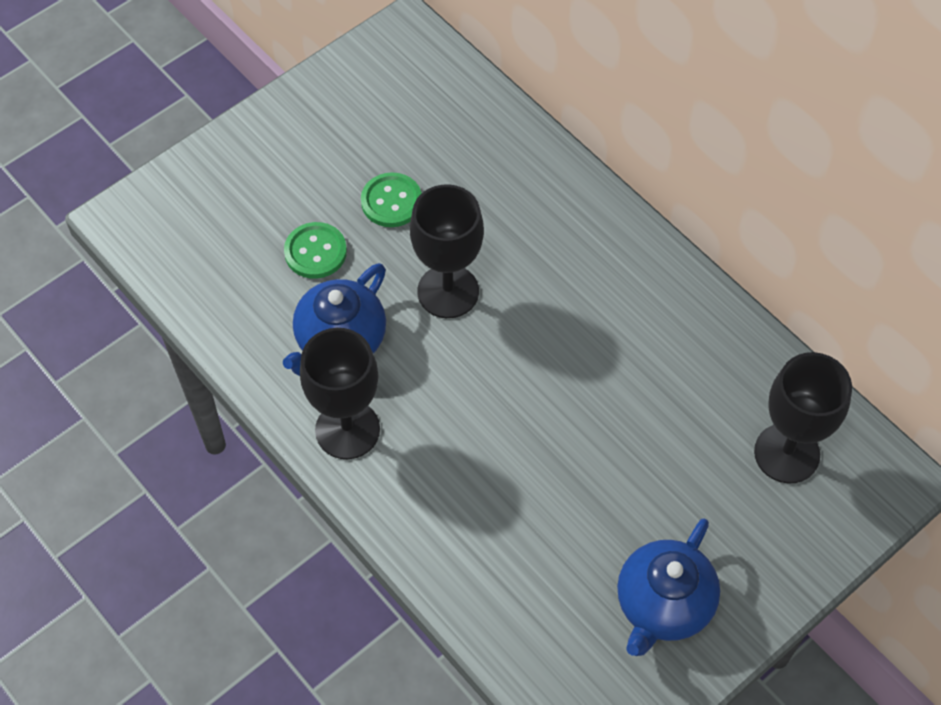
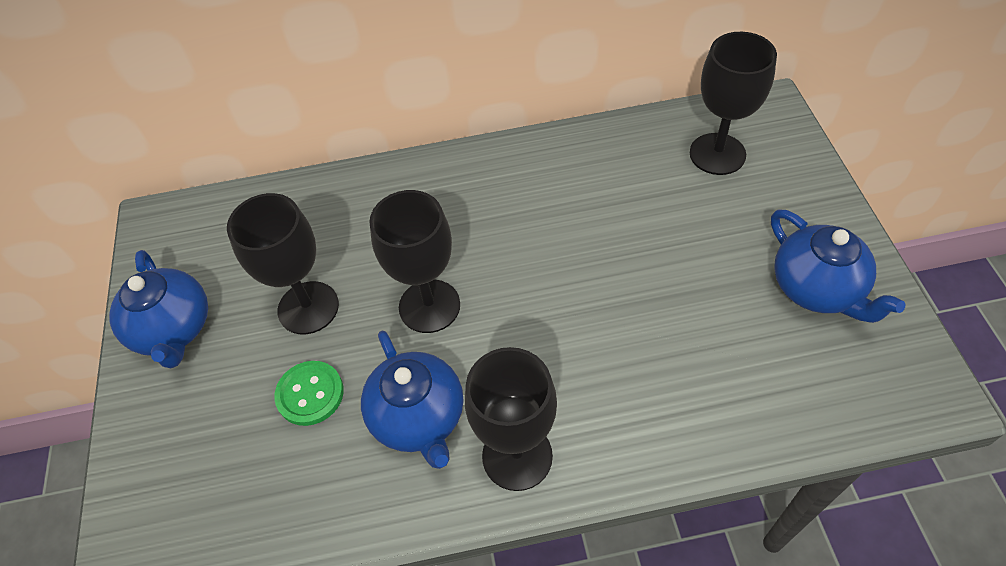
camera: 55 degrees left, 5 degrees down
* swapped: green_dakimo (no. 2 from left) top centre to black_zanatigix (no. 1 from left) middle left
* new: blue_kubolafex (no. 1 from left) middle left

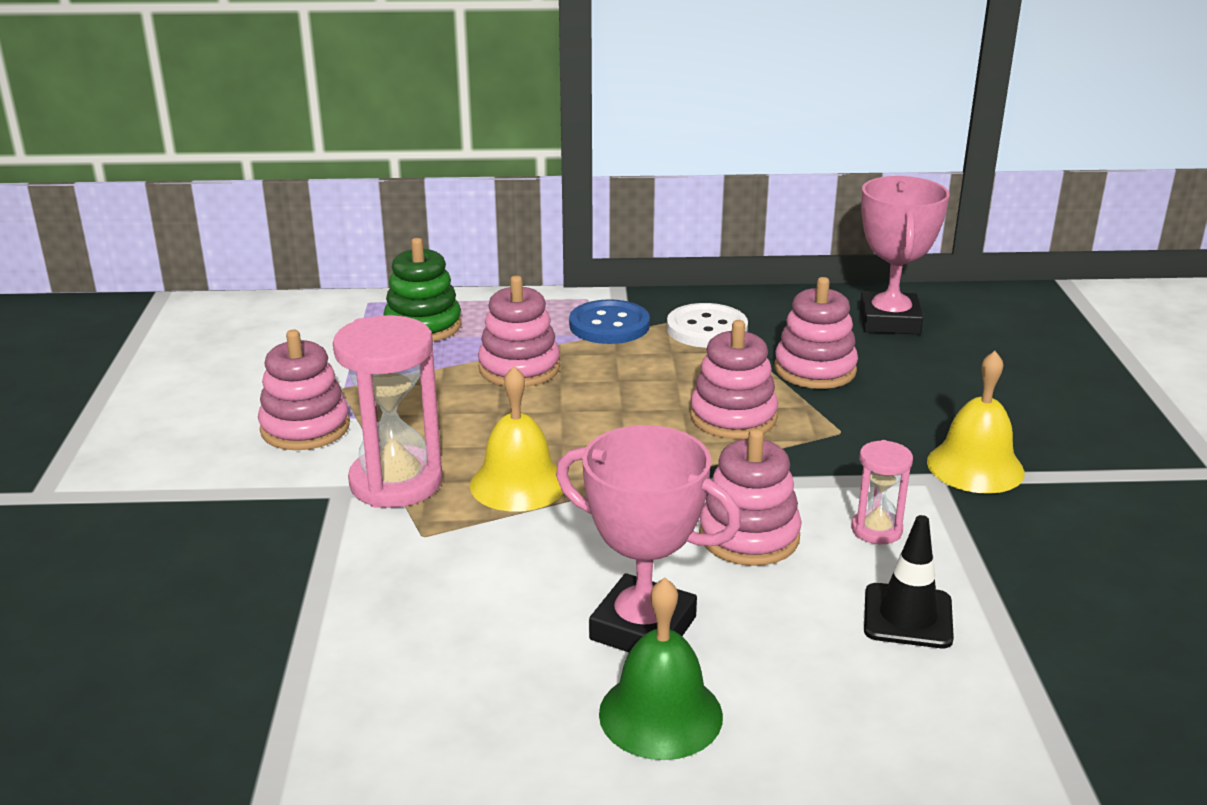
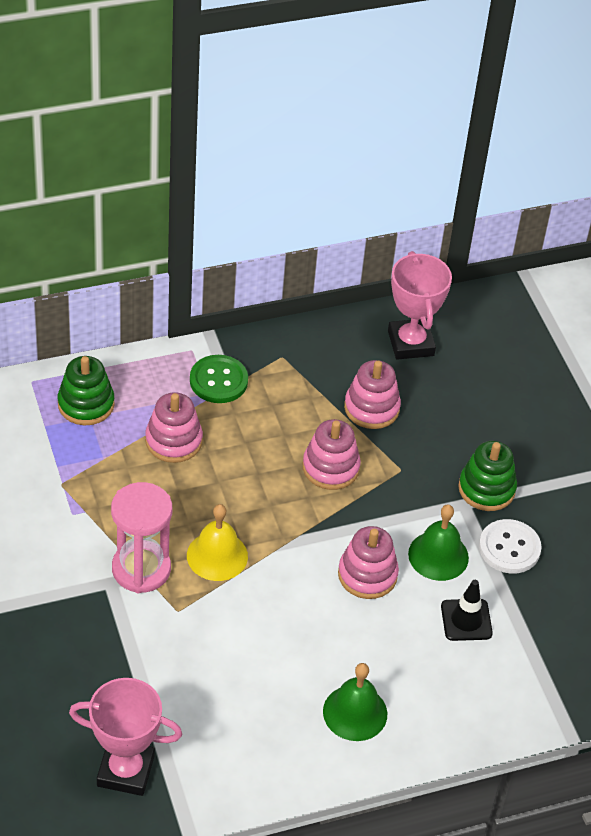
camera: 20 degrees left, 20 degrees up
* gone: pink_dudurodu (no. 1 from left) middle left
* shifted: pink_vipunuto (no. 1 from left) bottom centre to bottom left
* repainted: blue_dakimo centre to green_dakimo centre
* shifted: white_dakimo centre to middle right
* swapped: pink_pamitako (no. 2 from left) middle right to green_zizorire (no. 2 from left) middle right
* swapped: yellow_zizorire (no. 2 from left) middle right to green_dudurodu (no. 2 from left) middle right

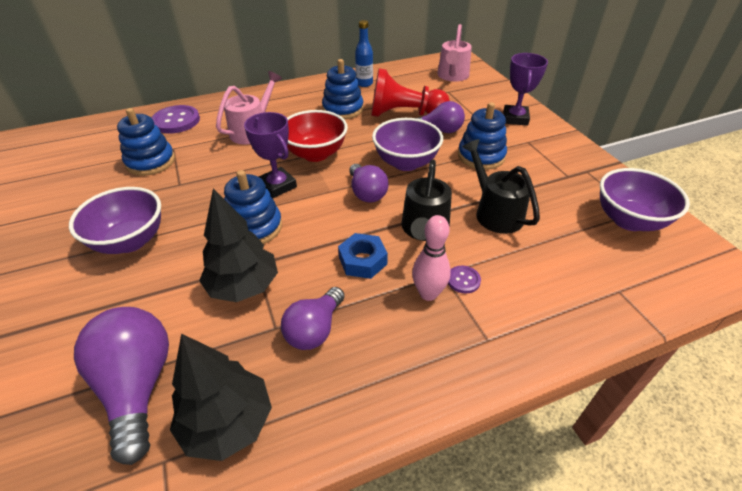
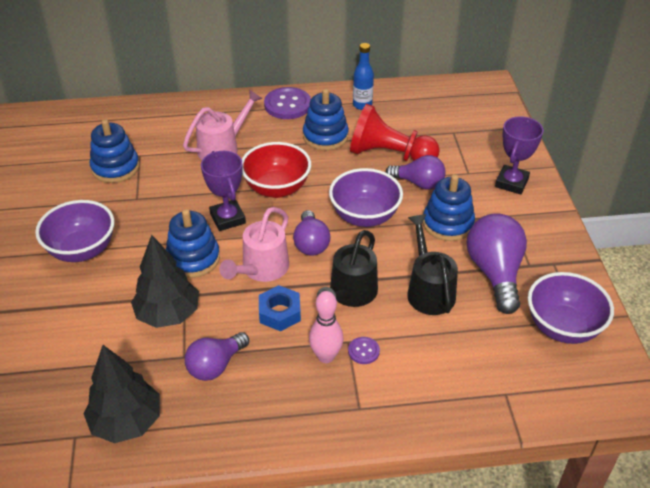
camera: 15 degrees right, 0 degrees up
* shifted: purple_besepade (no. 1 from left in the first image) bottom left to purple_besepade (no. 4 from left) middle right
* shifted: purple_dakimo (no. 1 from left) top left to top centre
* shifted: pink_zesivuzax (no. 2 from left) top centre to centre

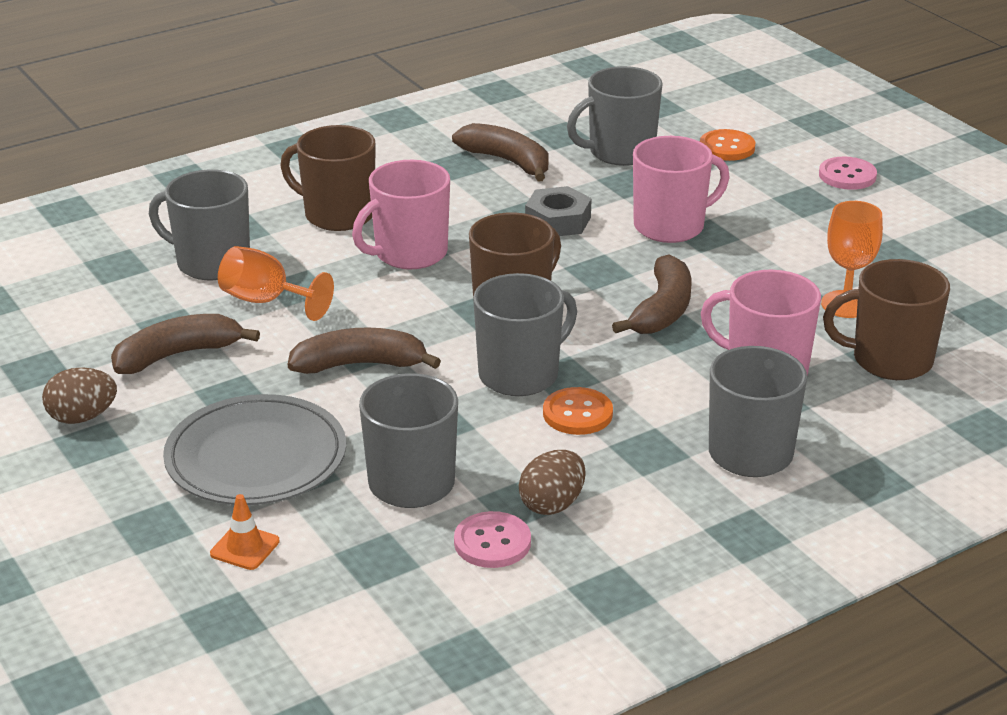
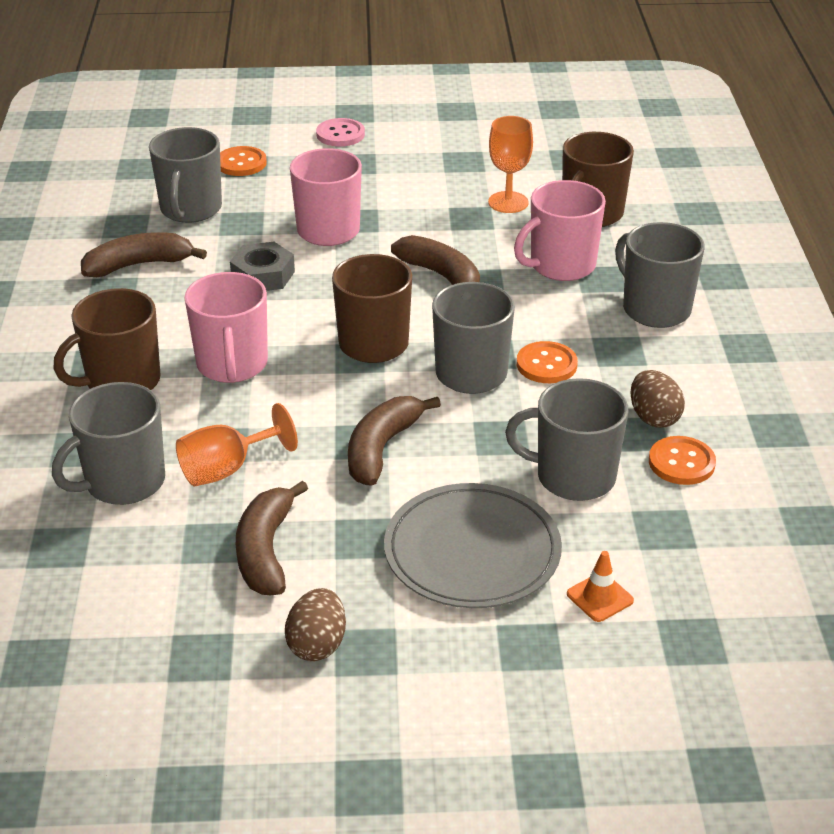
camera: 60 degrees left, 5 degrees up
* repainted: pink_dakimo (no. 1 from left) bottom centre to orange_dakimo (no. 3 from left) middle right

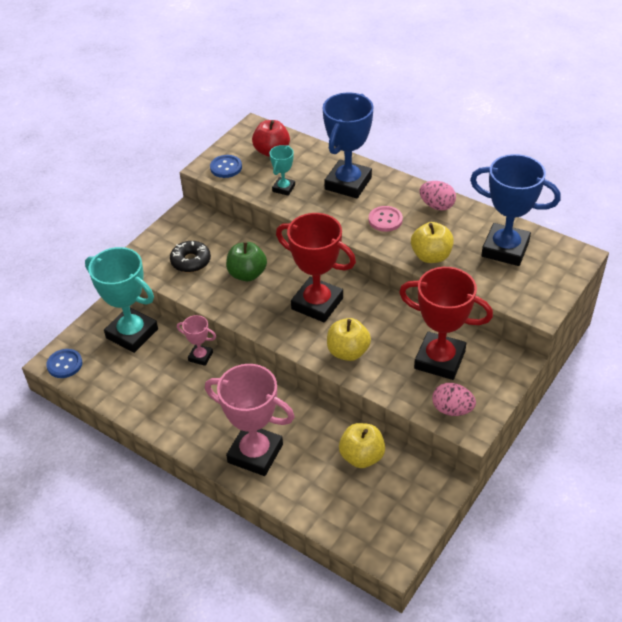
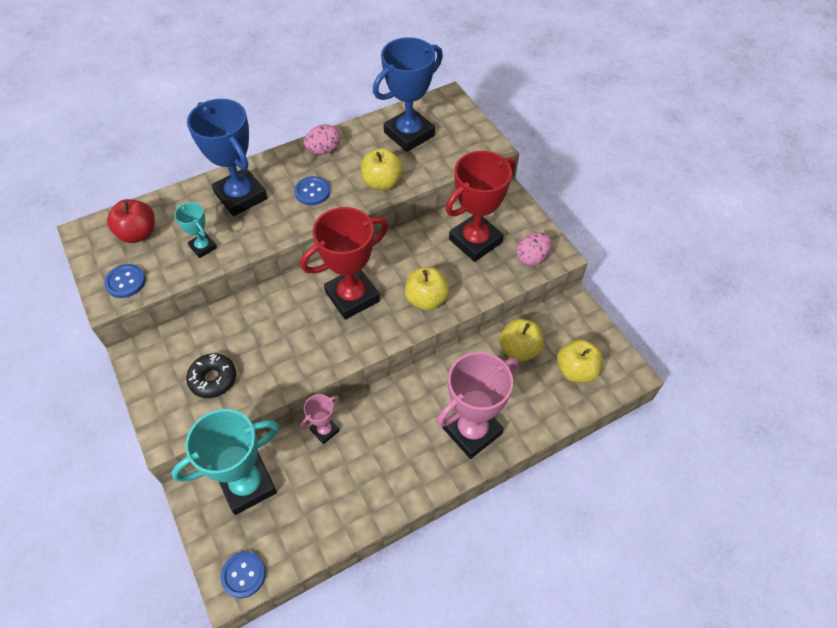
camera: 65 degrees left, 10 degrees up
* gone: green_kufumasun centre
* repainted: pink_dakimo centre to blue_dakimo (no. 3 from left) top centre
* new: yellow_kufumasun (no. 4 from left) middle right

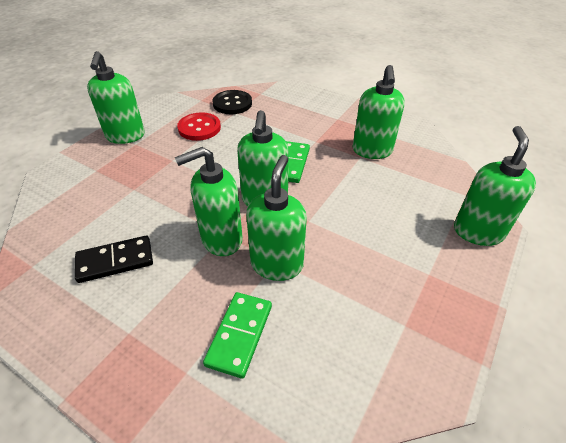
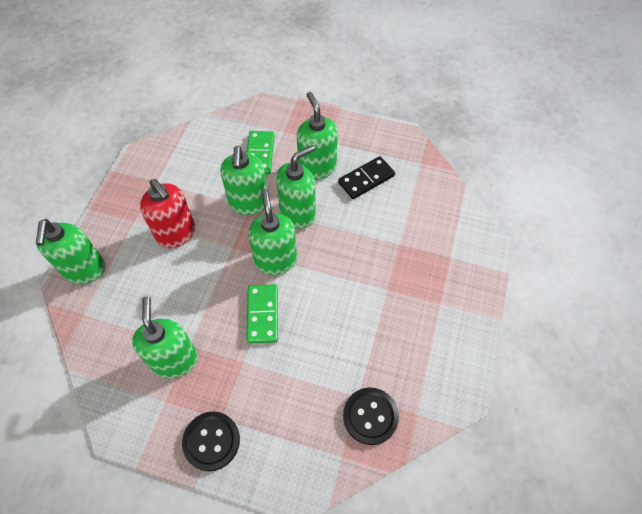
camera: 165 degrees right, 15 degrees up
* shifted: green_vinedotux (no. 1 from left in the first image) top left to green_vinedotux (no. 6 from left) top centre
* gone: red_dakimo top centre
* new: red_vinedotux middle left
* new: black_dakimo (no. 1 from left) bottom left

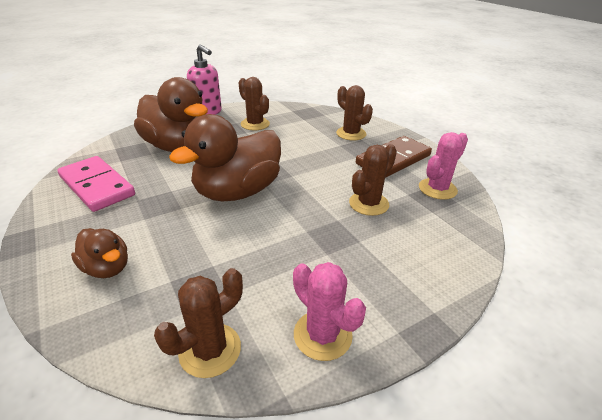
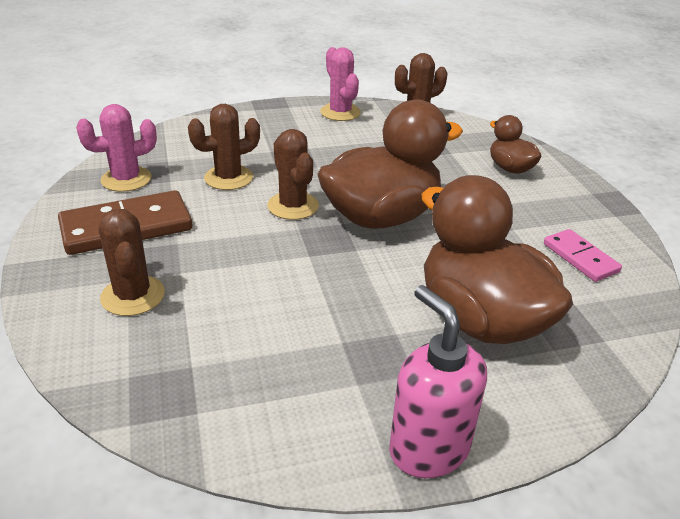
camera: 165 degrees left, 0 degrees up
* scaled: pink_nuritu middle left = middle right x0.58
* shifted: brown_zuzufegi (no. 2 from left in the first image) top centre to brown_zuzufegi (no. 3 from left) centre

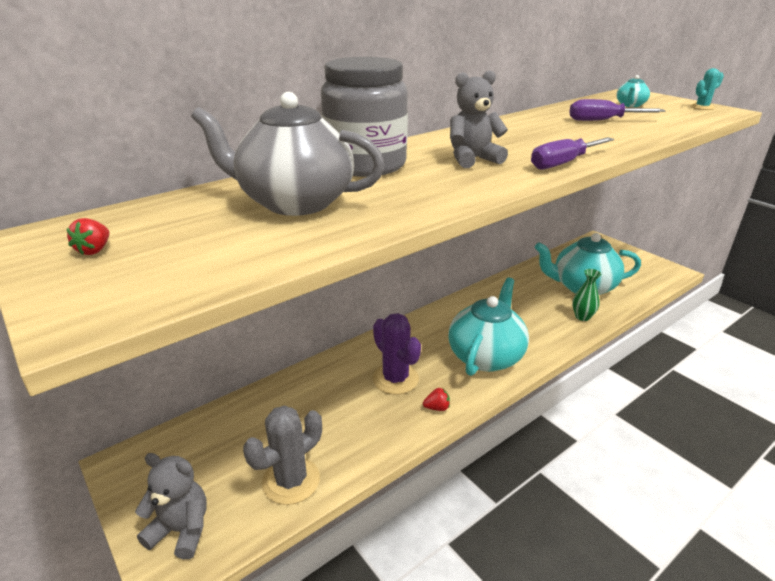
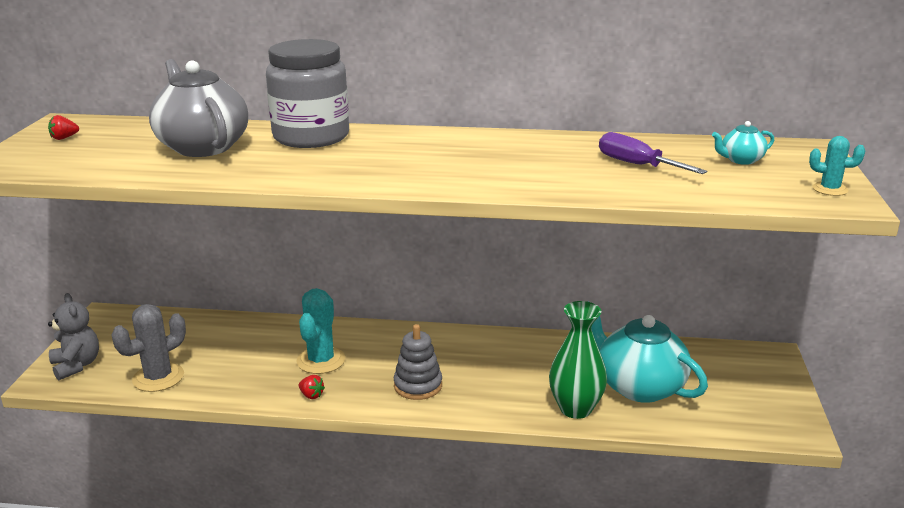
camera: 45 degrees right, 5 degrees down
* rotated: grey_zuzufegi bottom centre = bottom left 45 degrees counterclockwise
* repainted: purple_zuzufegi centre to turquoise_zuzufegi (no. 1 from left) centre
* swapped: turquoise_kubolafex (no. 1 from left) centre to grey_dudurodu bottom centre
* gone: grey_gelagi (no. 2 from left) top centre
* gone: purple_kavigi (no. 1 from left) top right
* scaled: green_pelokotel middle right = bottom centre x1.67

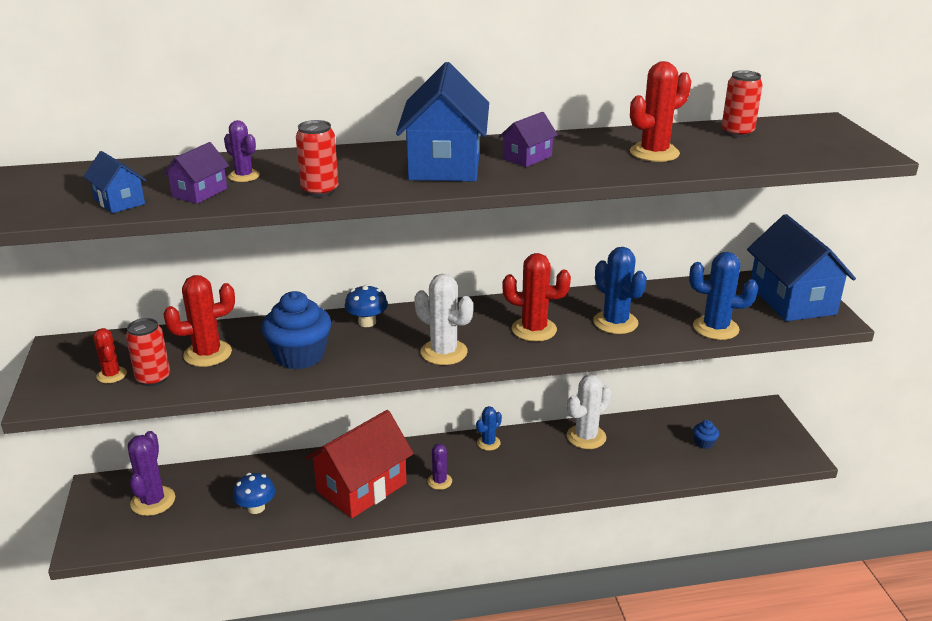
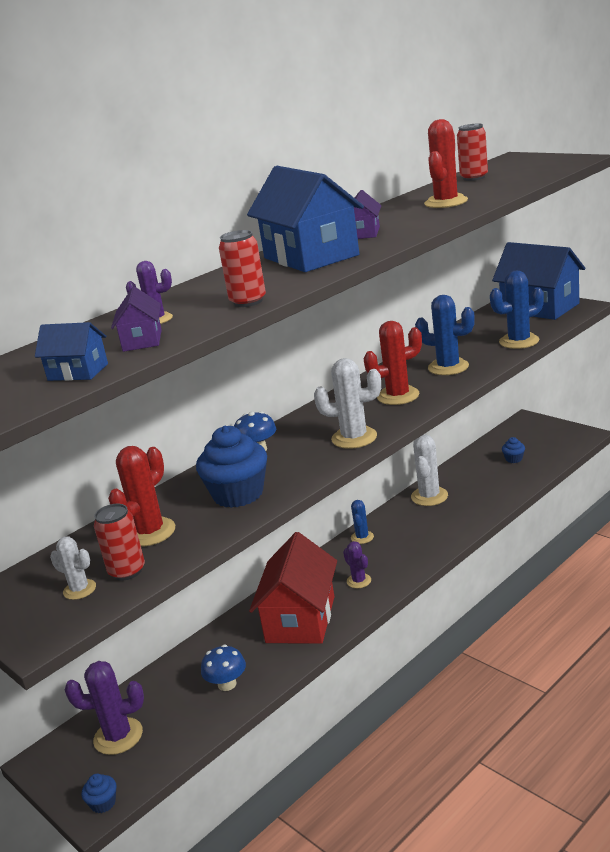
camera: 30 degrees left, 5 degrees down
* repainted: red_zuzufegi (no. 1 from left) middle left to white_zuzufegi (no. 1 from left) bottom left
* rotated: purple_zuzufegi (no. 1 from left) bottom left = bottom left 60 degrees counterclockwise
* new: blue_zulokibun (no. 1 from left) bottom left

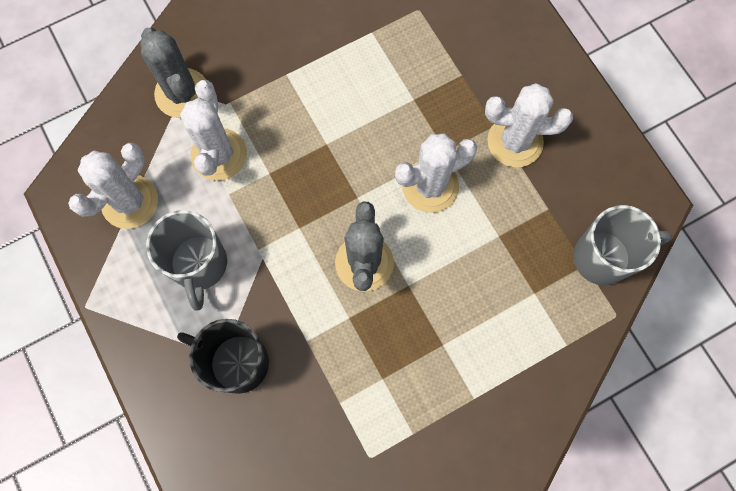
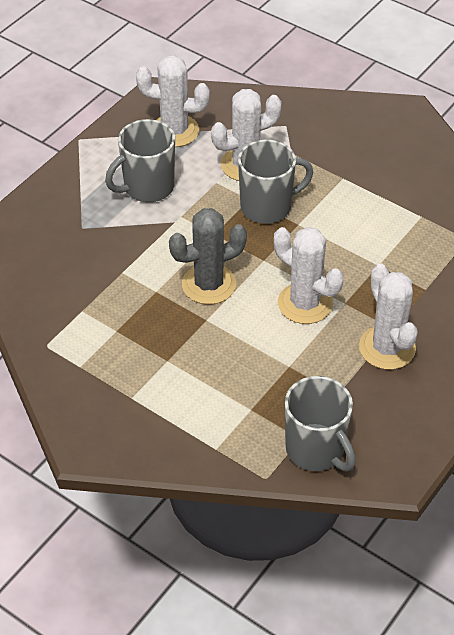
camera: 65 degrees right, 25 degrees down
* gone: grey_zuzufegi (no. 1 from left) top left
* gone: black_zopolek bottom left
* new: grey_zopolek (no. 2 from left) top centre

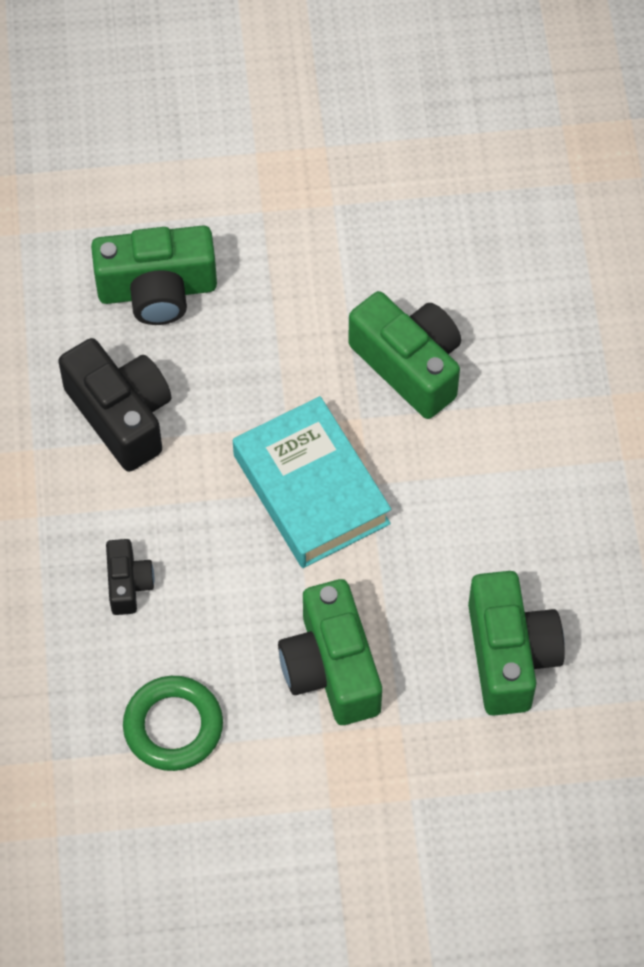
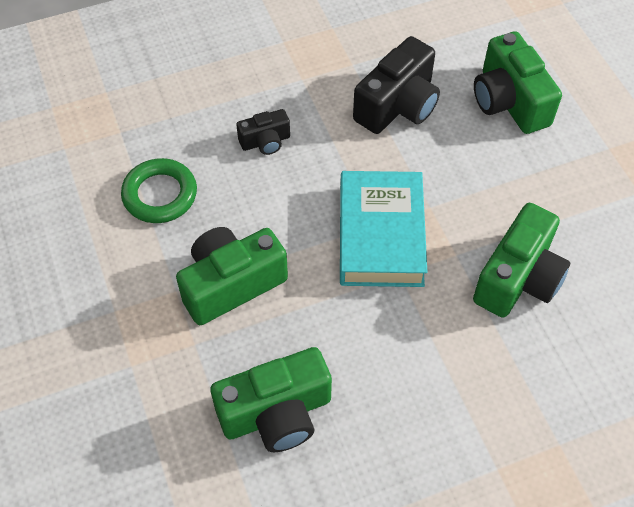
camera: 75 degrees right, 5 degrees down
* rotated: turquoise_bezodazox centre = centre 45 degrees counterclockwise

